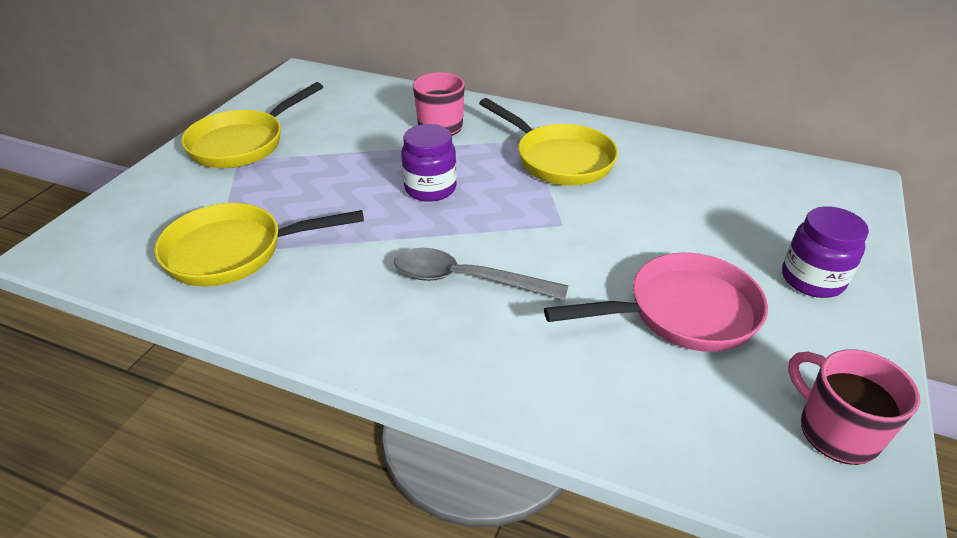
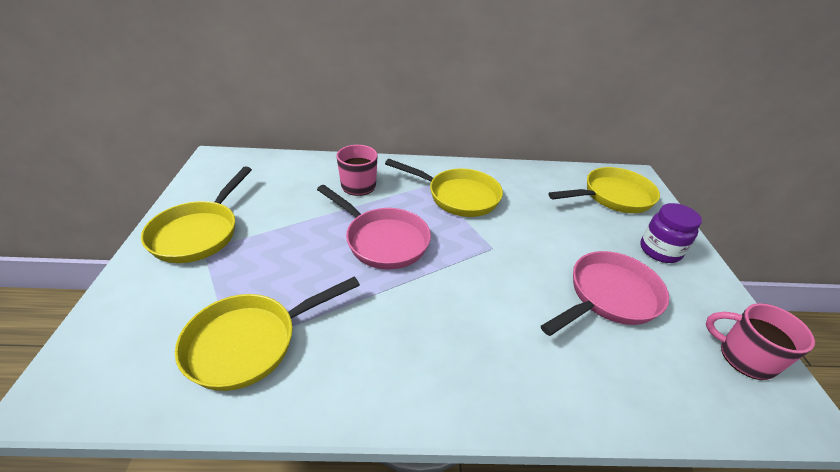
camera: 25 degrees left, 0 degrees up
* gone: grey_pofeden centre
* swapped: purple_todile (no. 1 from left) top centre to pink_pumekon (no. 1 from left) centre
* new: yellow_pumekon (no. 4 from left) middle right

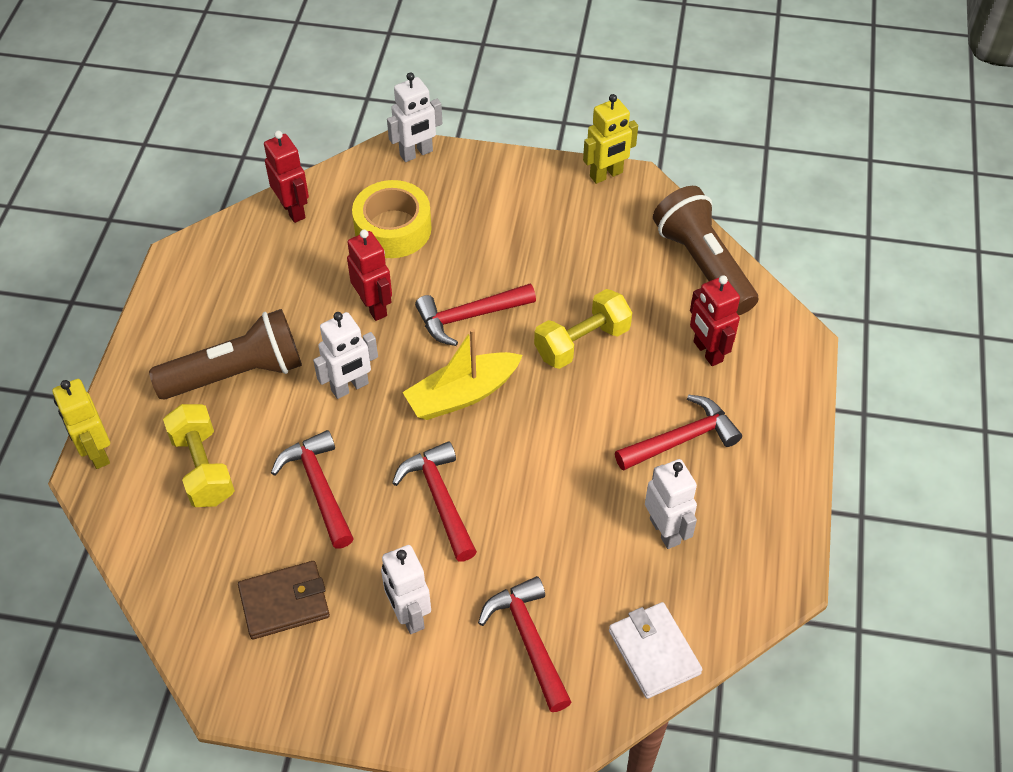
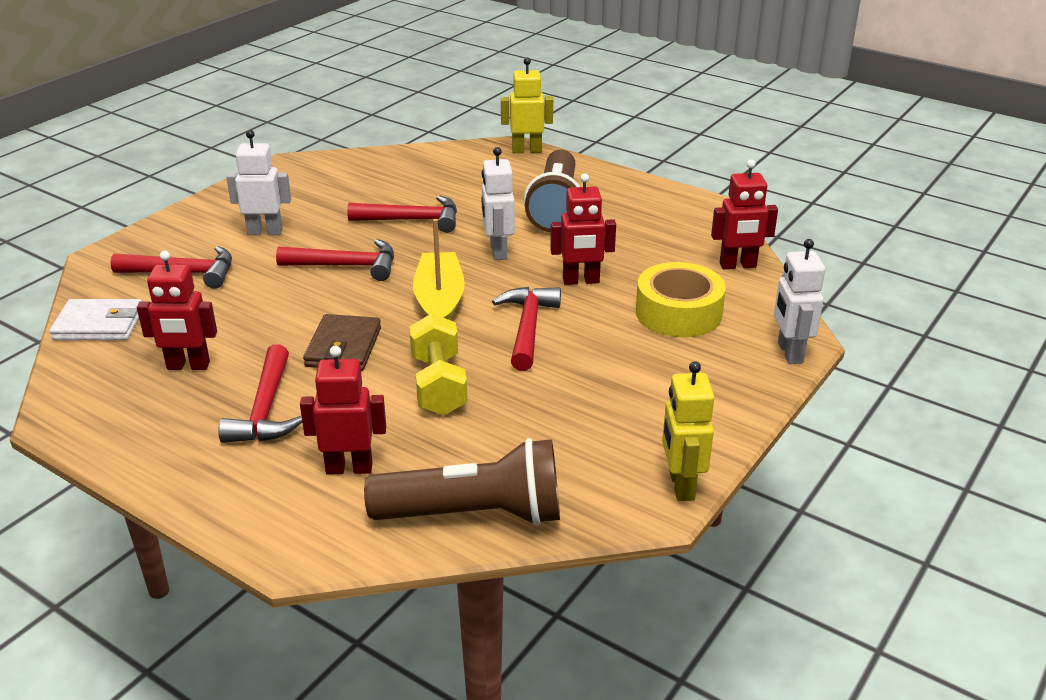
camera: 115 degrees right, 20 degrees down
* gone: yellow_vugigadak (no. 1 from left) middle left
* shifted: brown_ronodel bottom left to middle left
* repainted: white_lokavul (no. 4 from left) centre to red_lokavul (no. 1 from left) middle left

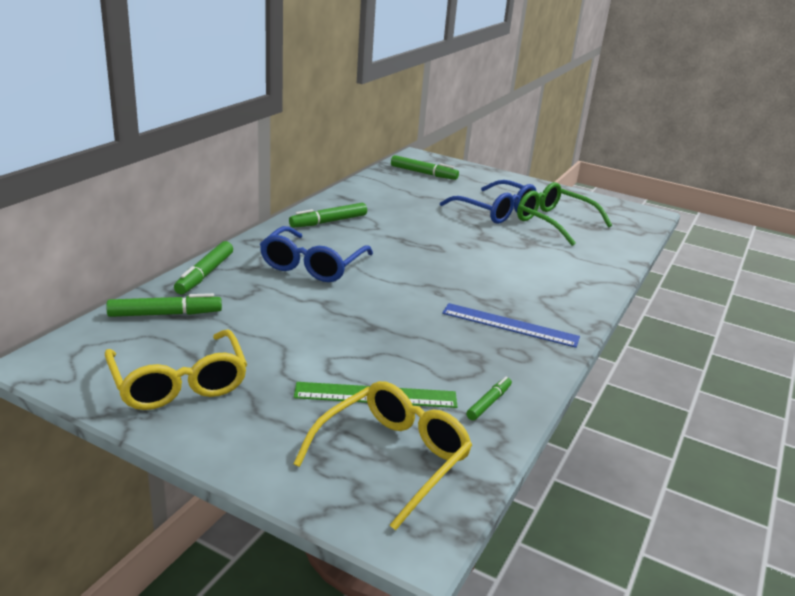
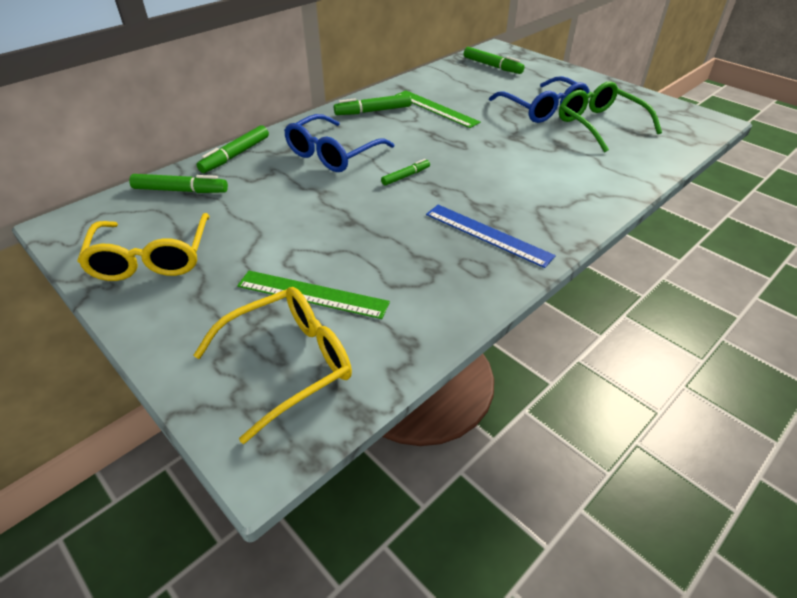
camera: 20 degrees right, 15 degrees up
* shifted: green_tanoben (no. 5 from left in the first image) bottom centre to green_tanoben (no. 4 from left) top centre
* new: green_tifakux (no. 2 from left) top centre

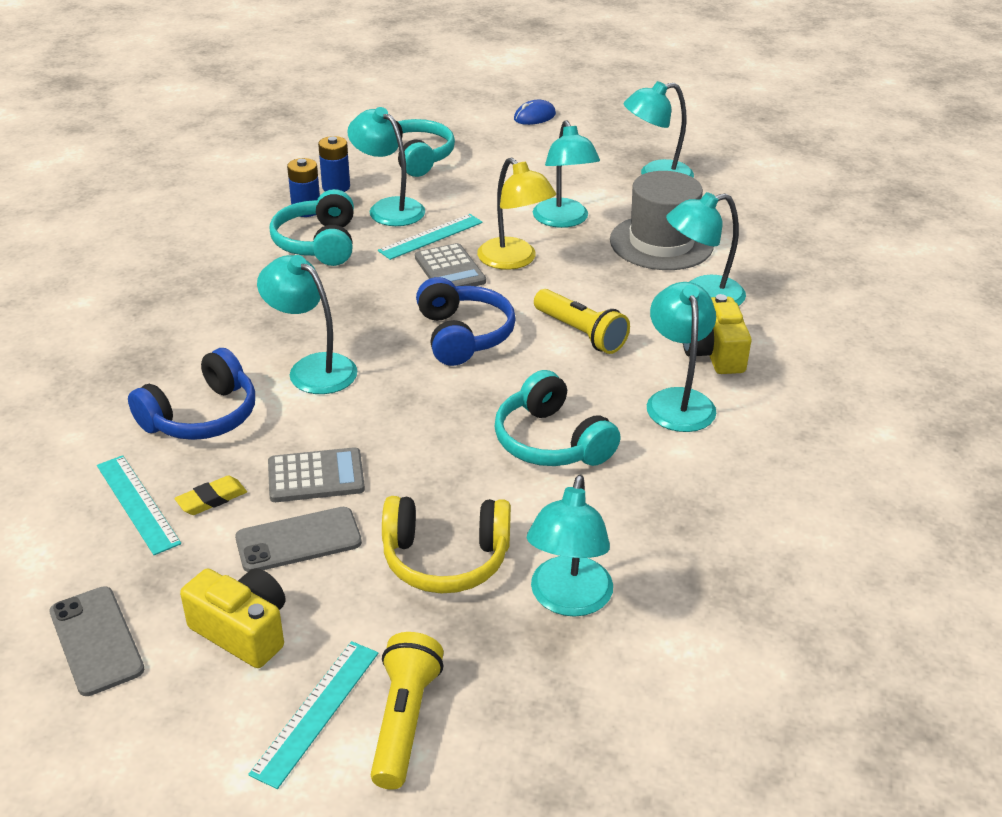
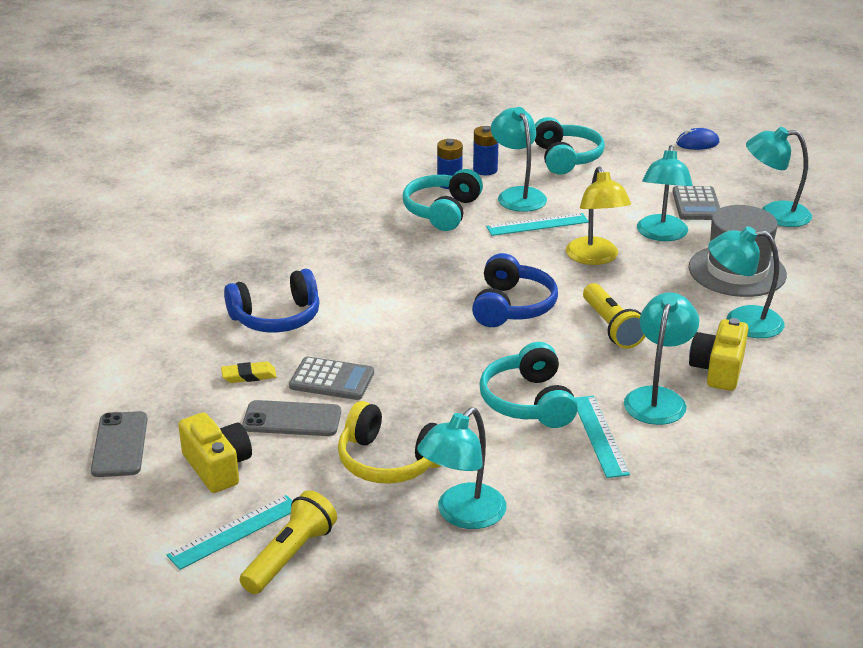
camera: 25 degrees right, 5 degrees down
* shifted: turquoise_tifakux (no. 1 from left in the first image) middle left to turquoise_tifakux (no. 3 from left) bottom right
* gone: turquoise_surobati (no. 1 from left) middle left
* shifted: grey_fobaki (no. 2 from left) top centre to top right

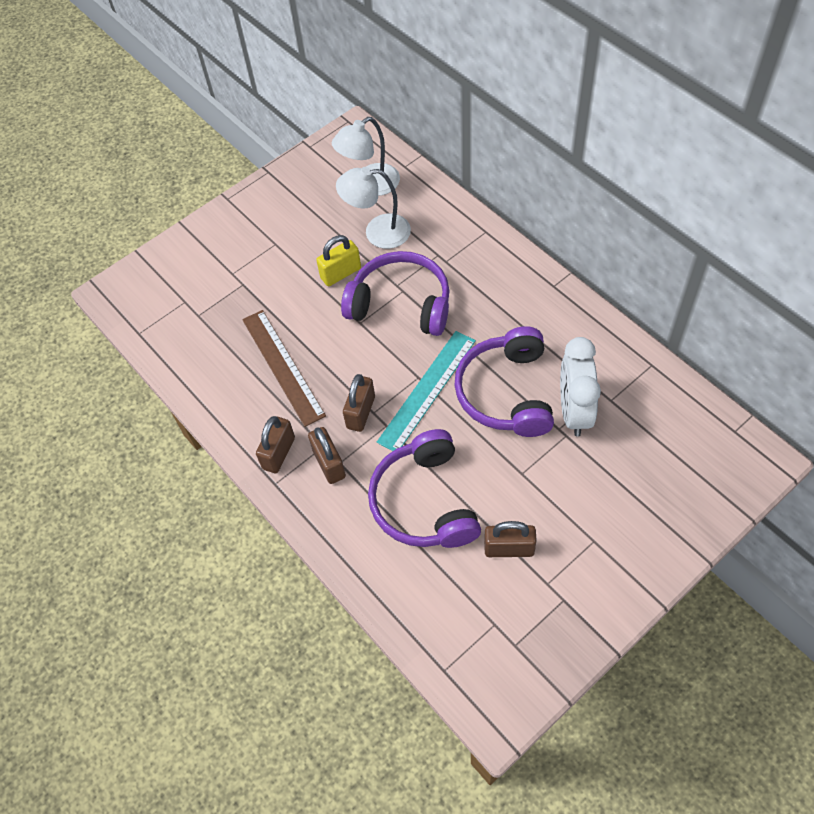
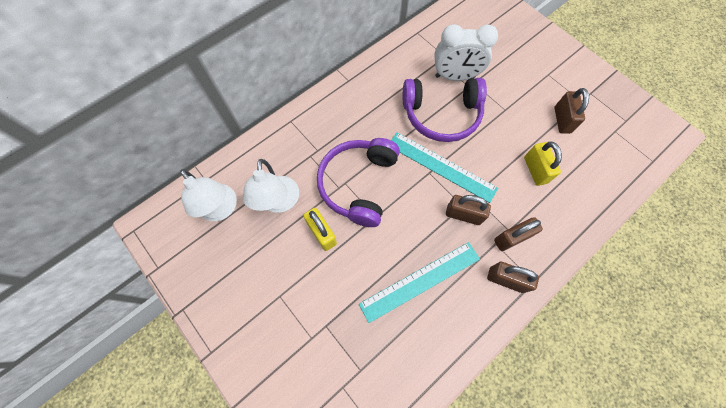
camera: 95 degrees left, 10 degrees up
* repainted: brown_tifakux centre to turquoise_tifakux (no. 1 from left) bottom centre
* swapped: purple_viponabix (no. 2 from left) centre to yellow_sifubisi (no. 2 from left) middle right

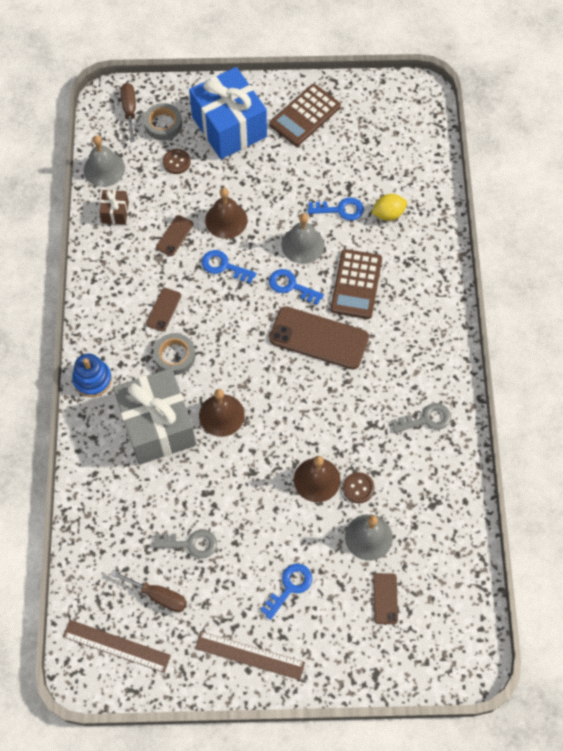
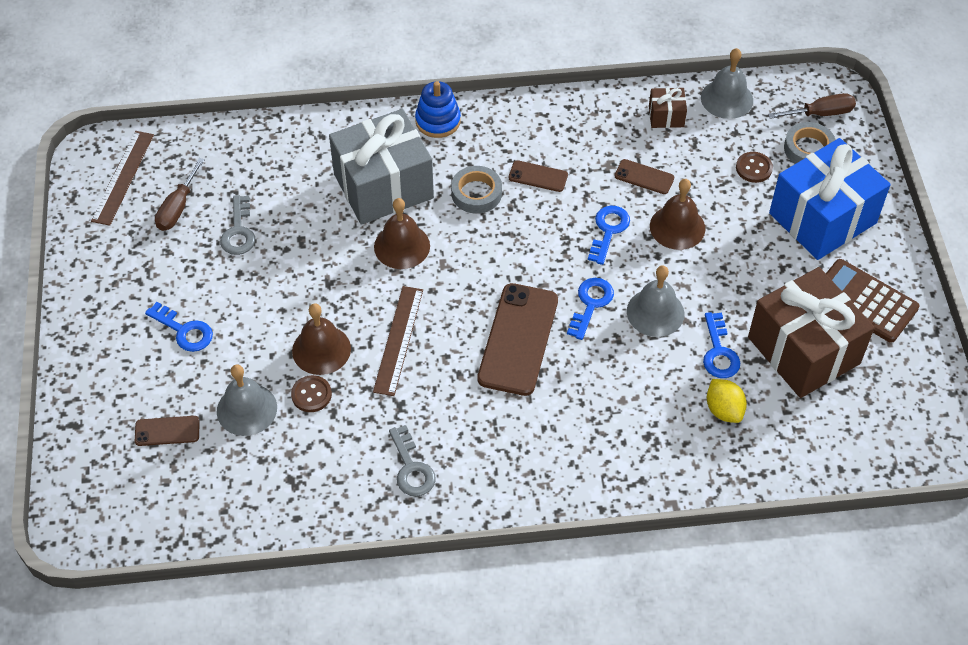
camera: 85 degrees right, 10 degrees down
* shifted: brown_tifakux (no. 2 from left) bottom centre to centre
* gone: brown_fobaki (no. 2 from left) centre
* new: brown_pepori (no. 2 from left) middle right

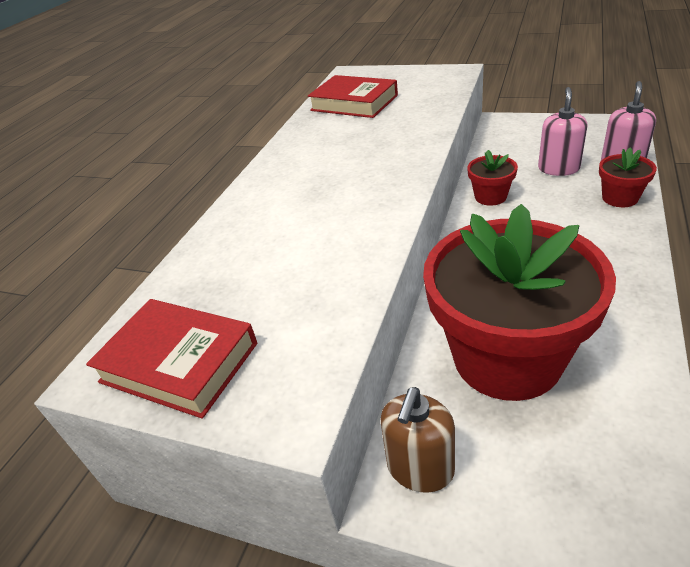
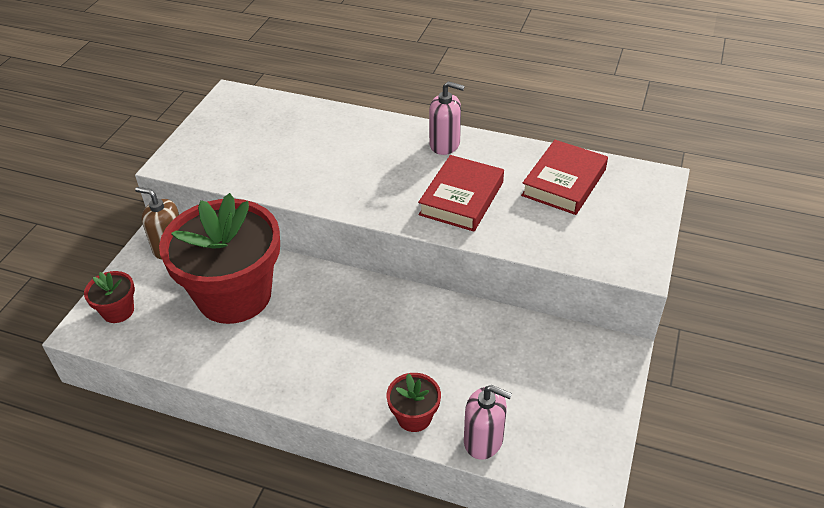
camera: 85 degrees right, 5 degrees up
* shifted: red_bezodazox (no. 1 from left) middle left to centre
* shifted: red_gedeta (no. 1 from left) top right to middle left
* shifted: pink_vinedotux (no. 1 from left) top right to top centre

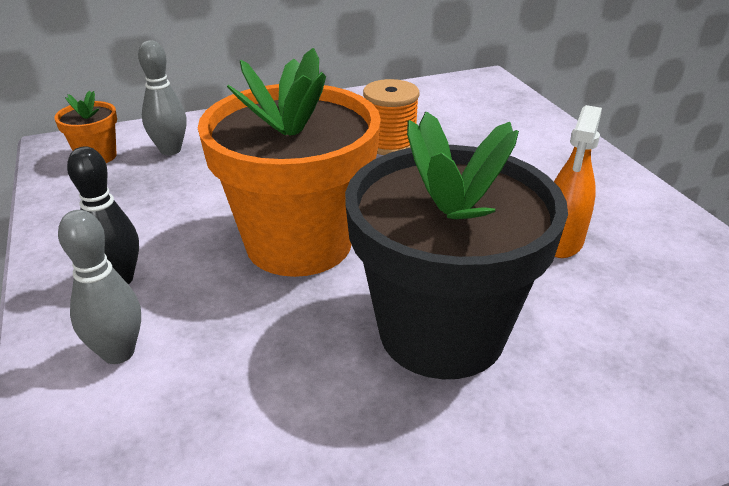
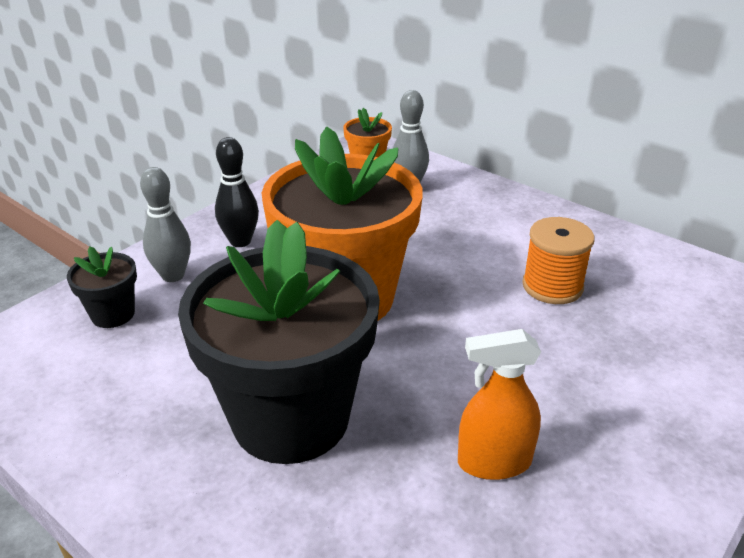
camera: 60 degrees right, 0 degrees up
* new: black_gedeta (no. 1 from left) middle left

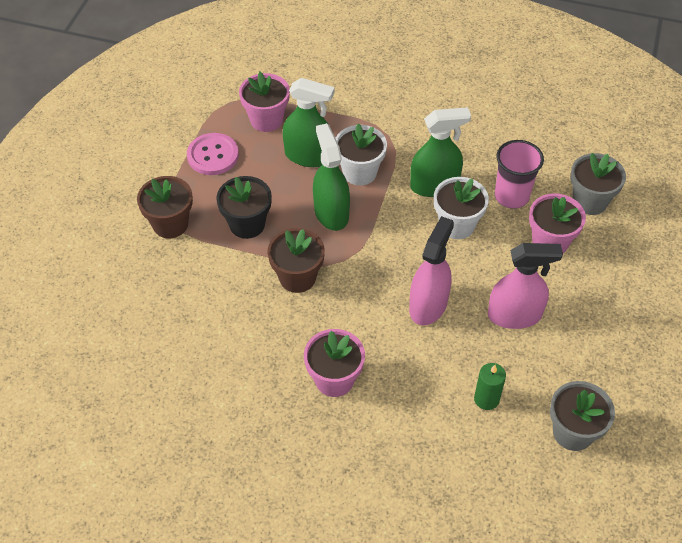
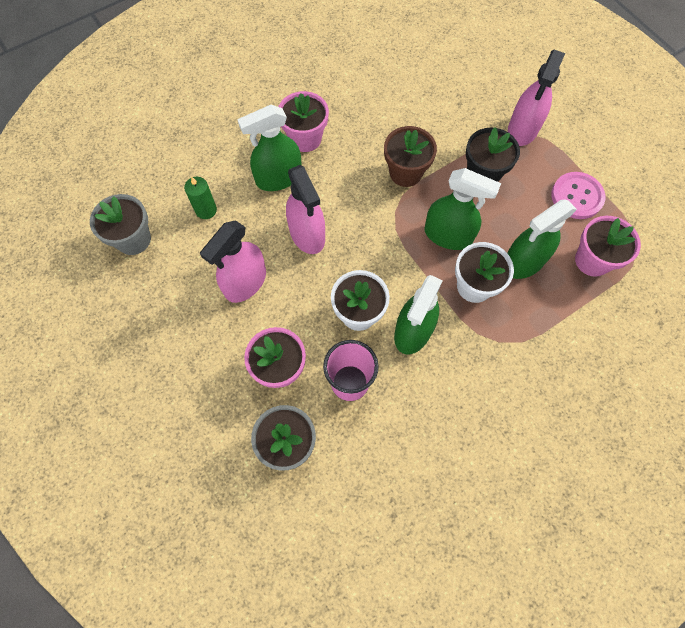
camera: 130 degrees right, 15 degrees up
* swapped: brown_gedeta (no. 1 from left) middle left to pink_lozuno (no. 3 from left) top right
* new: green_lozuno (no. 1 from left) top centre

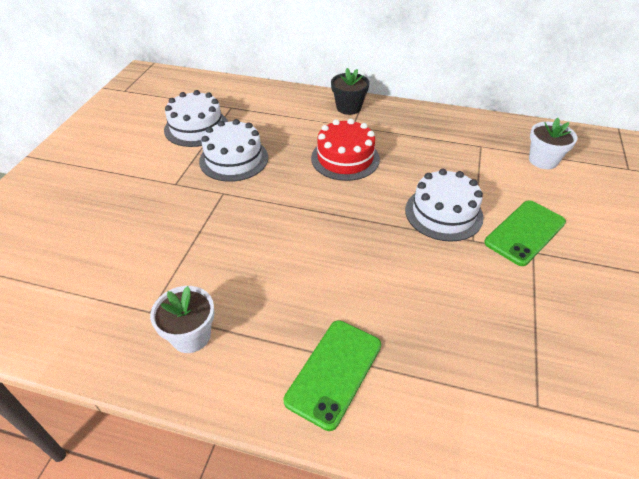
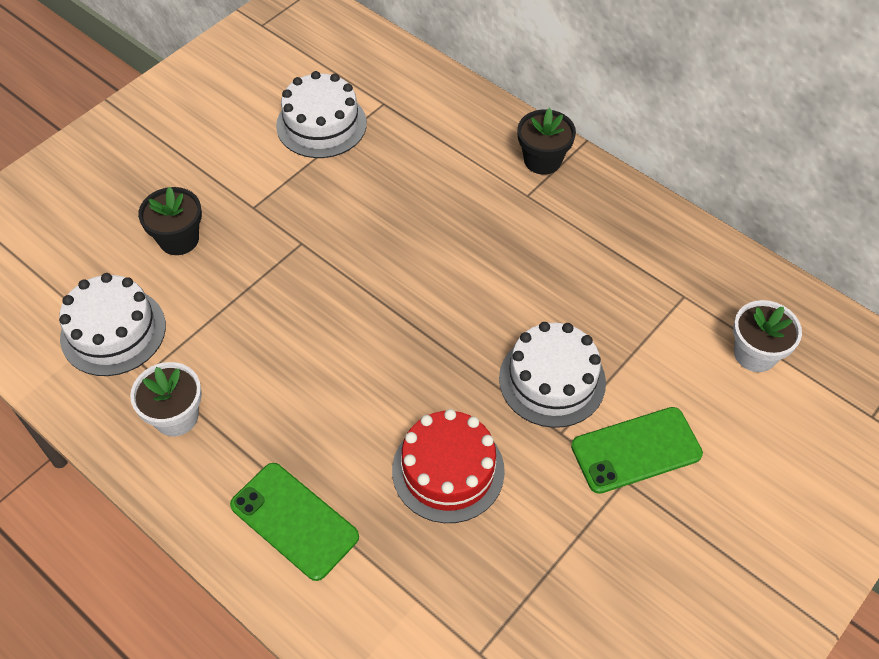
camera: 25 degrees right, 10 degrees up
* shifted: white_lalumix (no. 2 from left in the first image) top centre to white_lalumix (no. 1 from left) middle left
* rotated: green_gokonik (no. 1 from left) bottom centre = bottom centre 75 degrees clockwise
* shifted: red_lalumix top centre to bottom centre
* new: black_gedeta (no. 1 from left) middle left

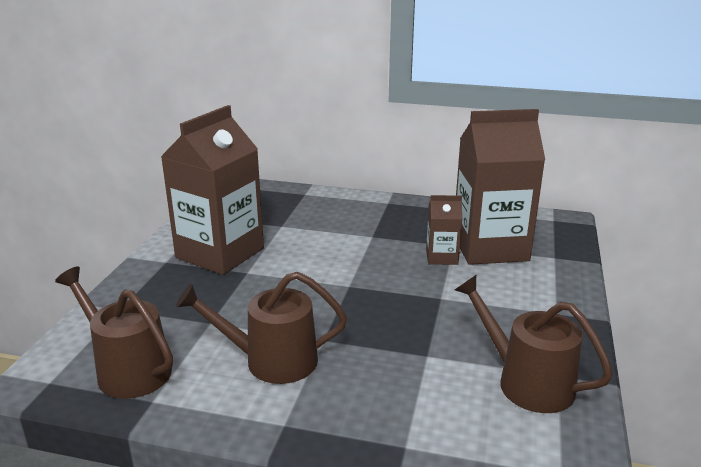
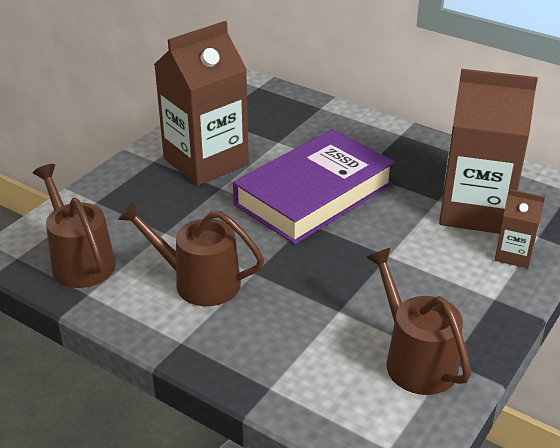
camera: 20 degrees right, 10 degrees up
* shifted: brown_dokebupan (no. 2 from left in the first image) centre to brown_dokebupan (no. 3 from left) middle right
* new: purple_bezodazox centre

